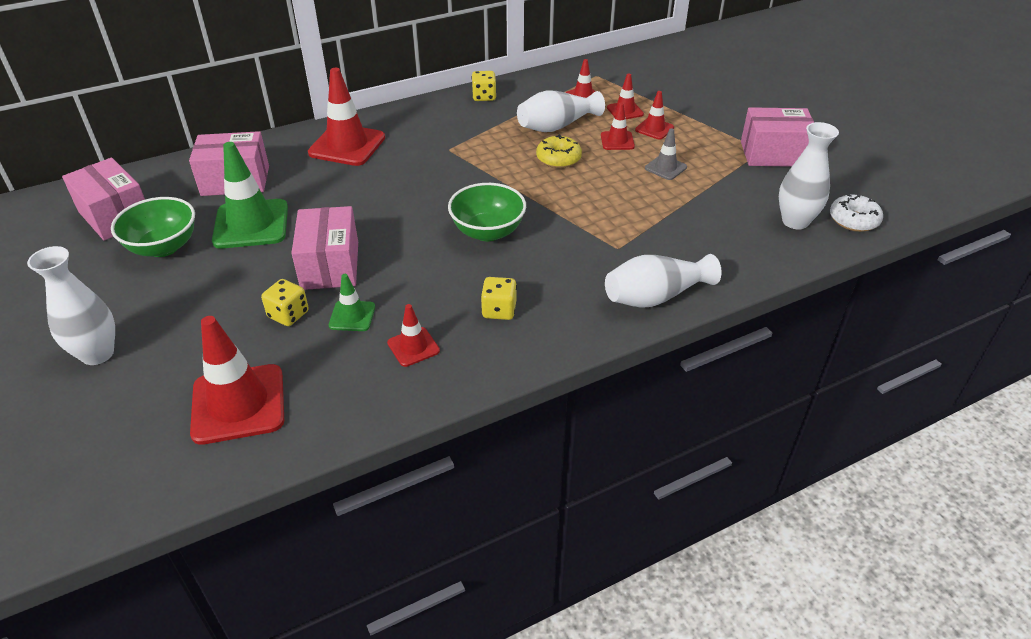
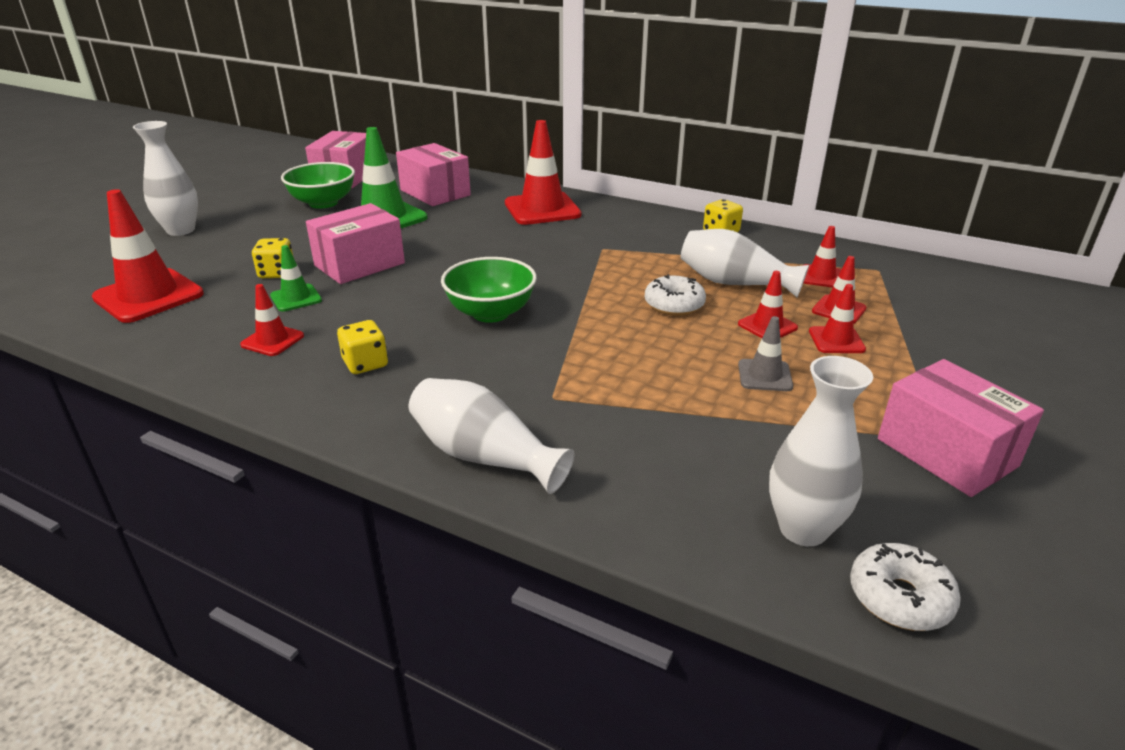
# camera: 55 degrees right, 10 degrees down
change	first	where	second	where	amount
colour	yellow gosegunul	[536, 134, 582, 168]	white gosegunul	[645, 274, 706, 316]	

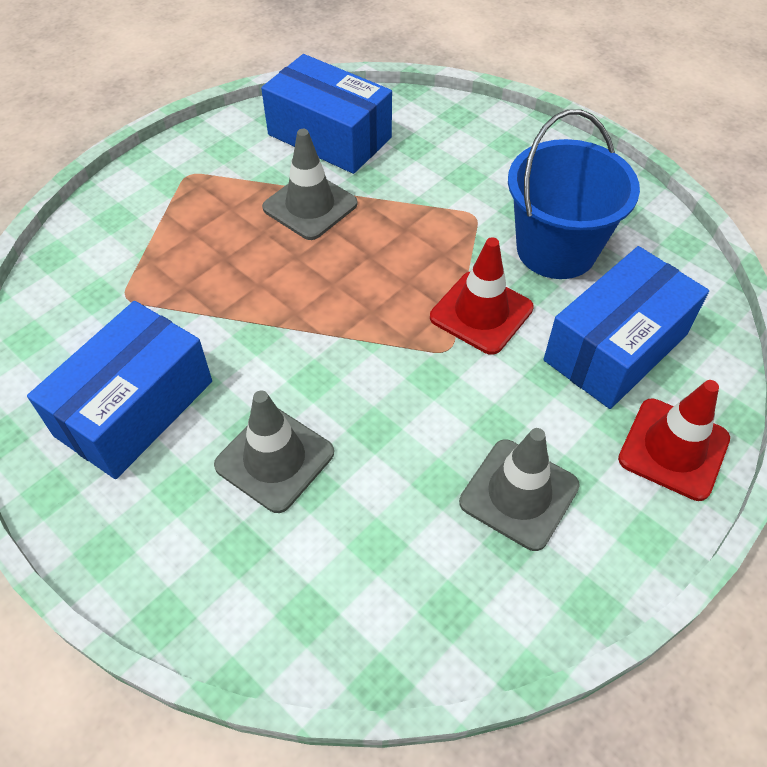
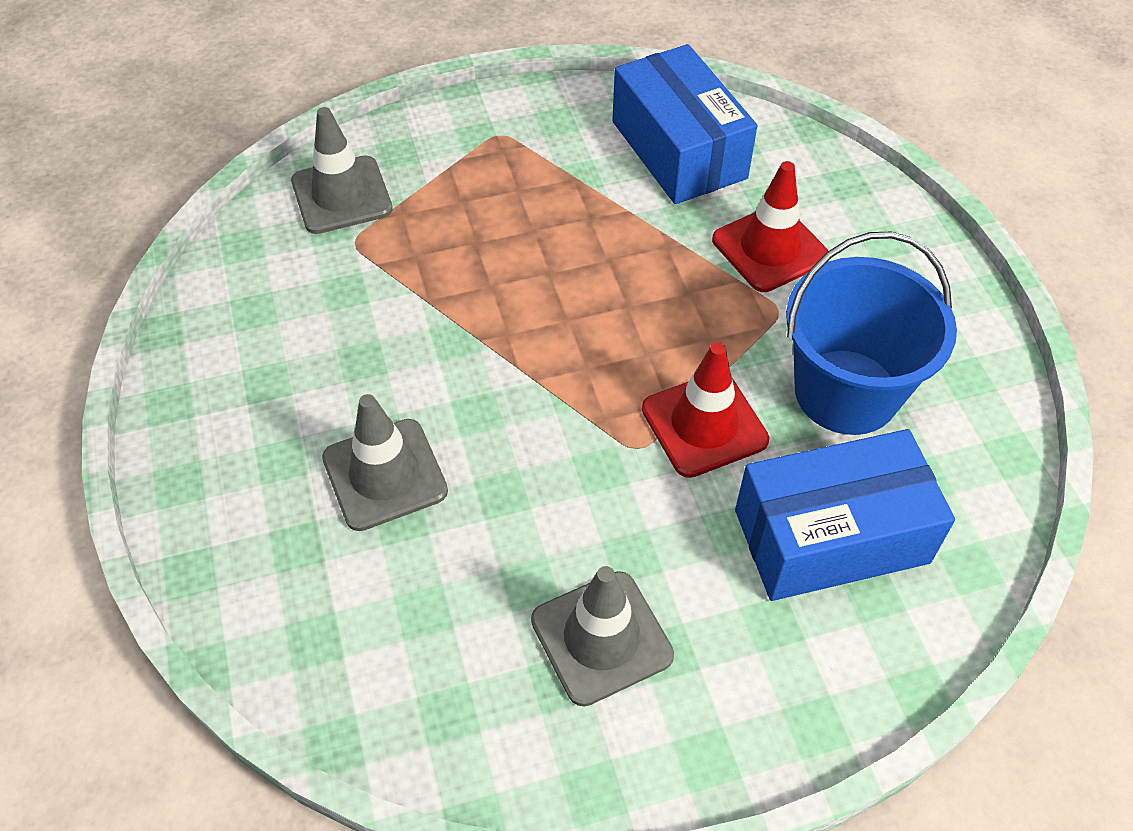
# camera: 30 degrees right, 0 degrees up
change	first	where	second	where	amount
relocated	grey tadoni	[262, 129, 358, 240]		[291, 107, 393, 234]	
missing	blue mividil	[27, 301, 212, 479]			
relocated	red tadoni	[618, 380, 730, 501]		[712, 161, 828, 292]	

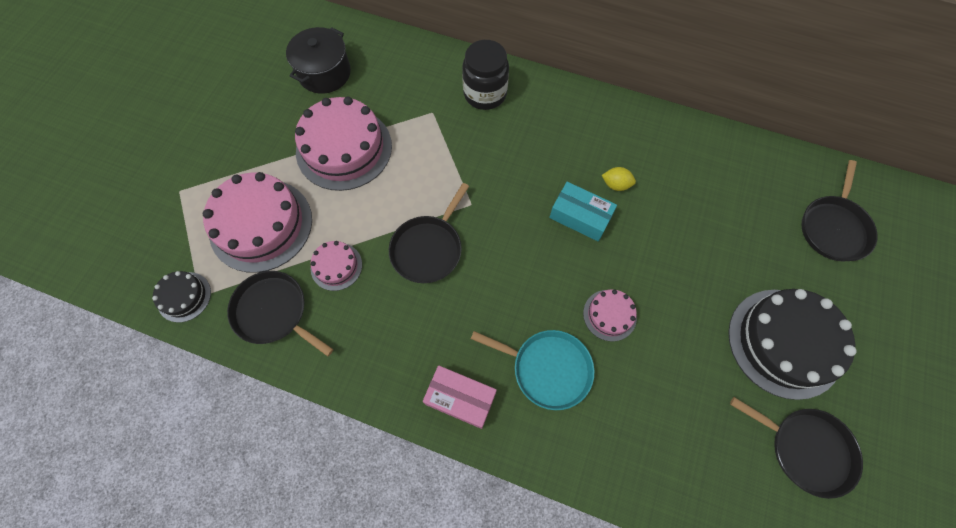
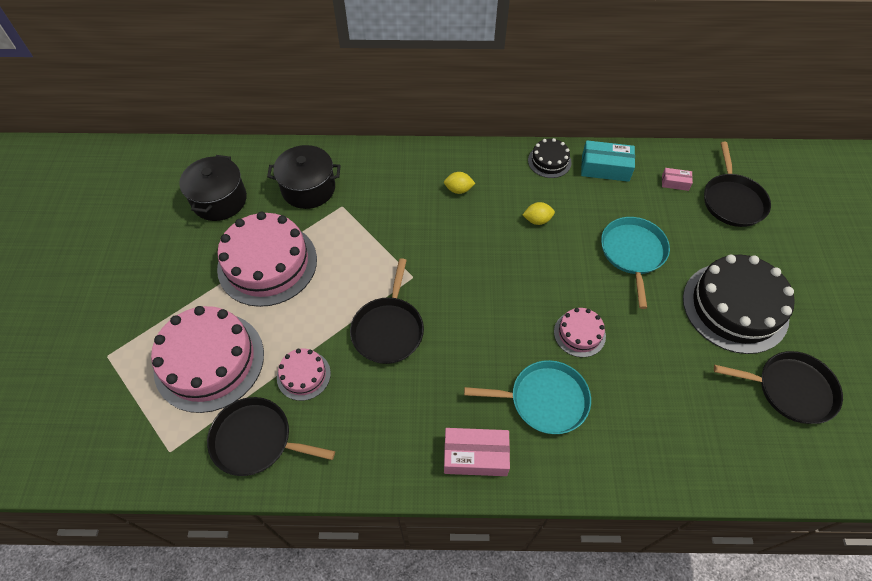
# camera: 20 degrees left, 10 degrees down
change	first	where	second	where	amount
missing	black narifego	[462, 40, 509, 110]			
relocated	turquoise mividil	[549, 182, 617, 241]		[581, 140, 635, 182]	
relocated	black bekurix	[152, 271, 211, 322]		[528, 138, 572, 178]	
appeared			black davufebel	[267, 145, 341, 209]	
appeared			pink mividil	[662, 168, 693, 191]	
appeared			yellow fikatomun	[444, 172, 476, 194]	
appeared			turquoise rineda	[601, 217, 670, 309]	

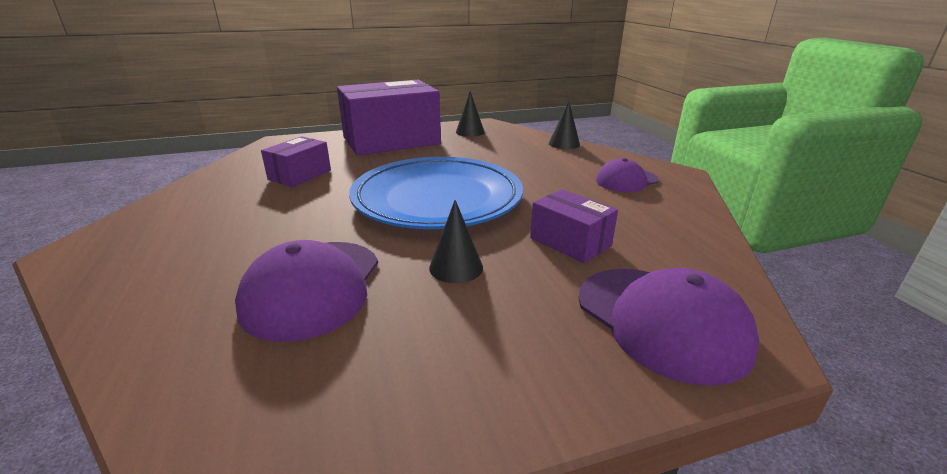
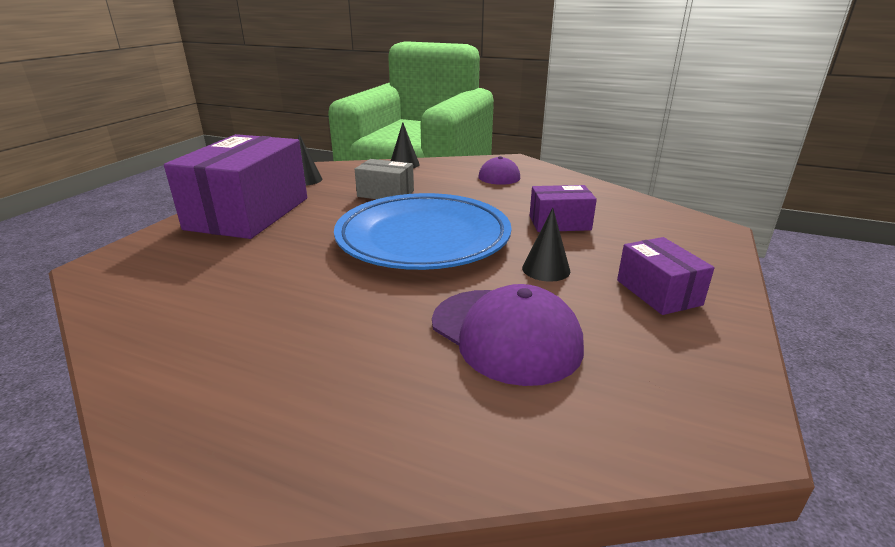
# camera: 50 degrees left, 0 degrees up
change	first	where	second	where	amount
relocated	purple mividil	[261, 136, 331, 187]		[617, 237, 715, 315]	
missing	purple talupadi	[578, 268, 759, 386]			
appeared			grey mividil	[355, 159, 414, 199]	

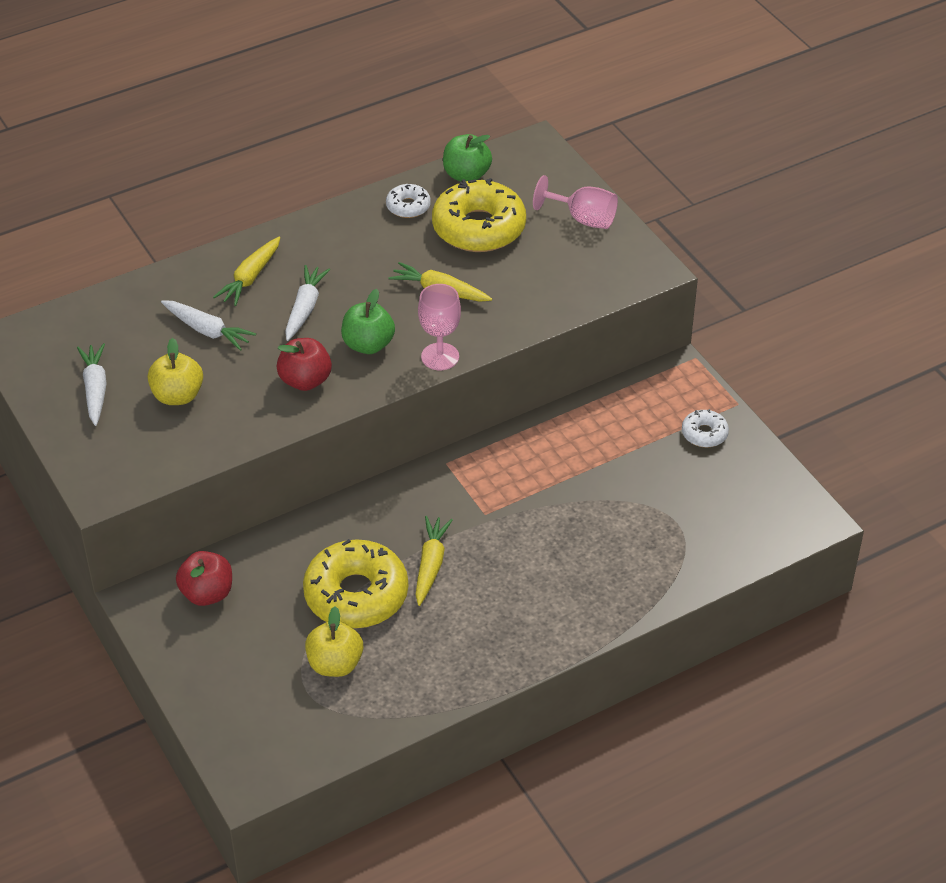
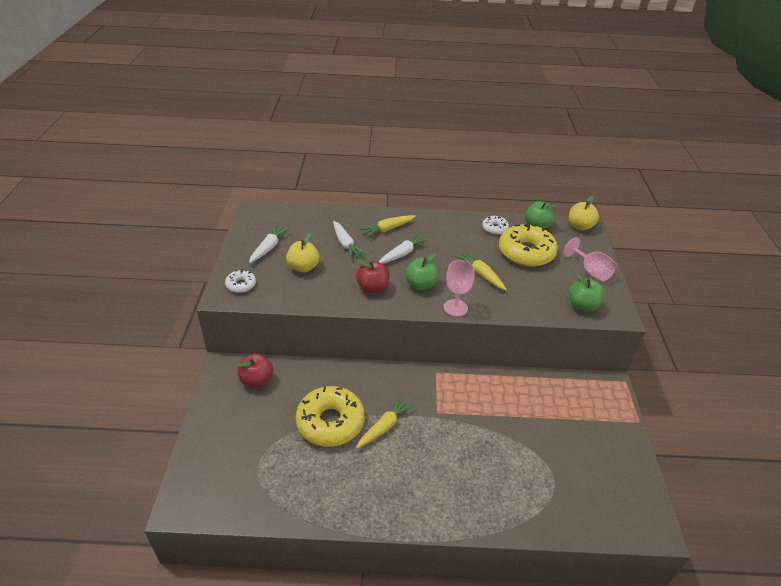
# camera: 30 degrees right, 5 degrees down
change	first	where	second	where	amount
relocated	white gosegunul	[682, 409, 729, 448]		[225, 269, 256, 293]	
relocated	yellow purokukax	[305, 606, 363, 677]		[569, 196, 599, 231]	
appeared			green purokukax	[569, 274, 604, 312]	

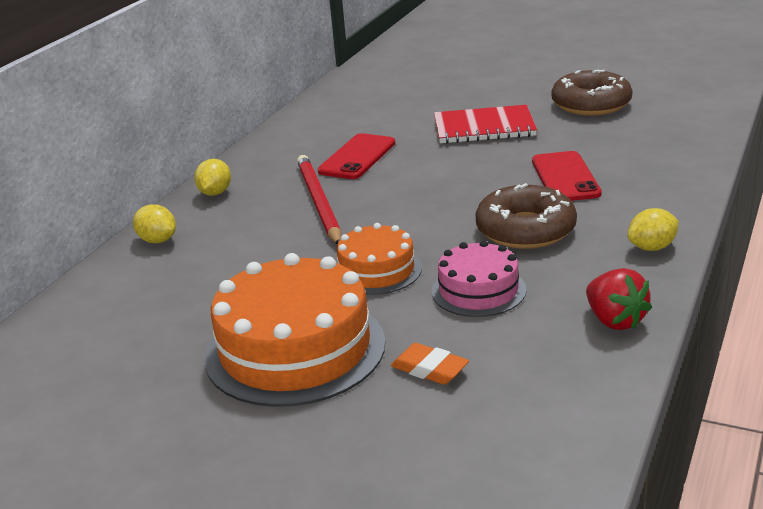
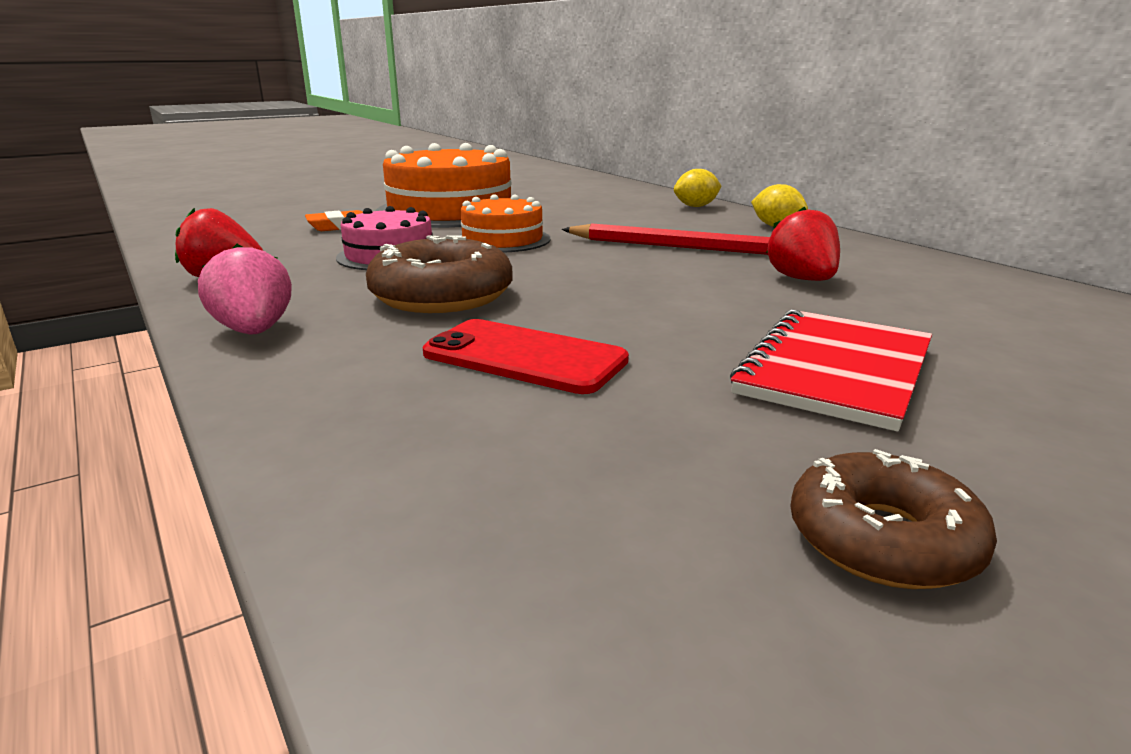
# camera: 120 degrees right, 5 degrees down
change	first	where	second	where	amount
size	brown gosegunul	[551, 70, 633, 116]		[790, 449, 997, 589]	x0.66
exchanged	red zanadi	[318, 133, 395, 179]	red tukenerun	[766, 207, 840, 281]	
exchanged	yellow fikatomun	[627, 208, 679, 251]	pink tukenerun	[198, 244, 292, 334]	

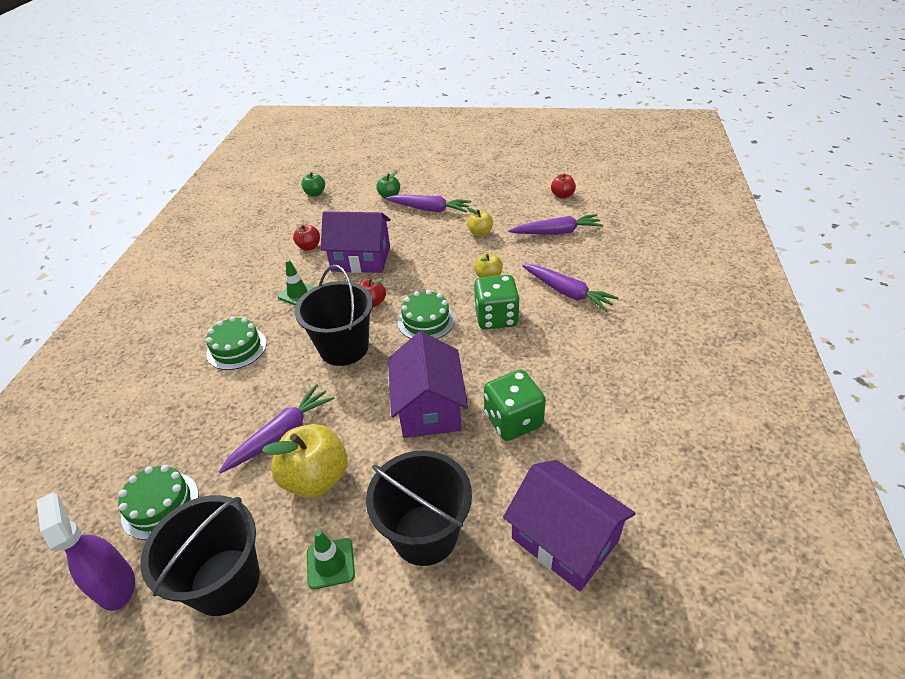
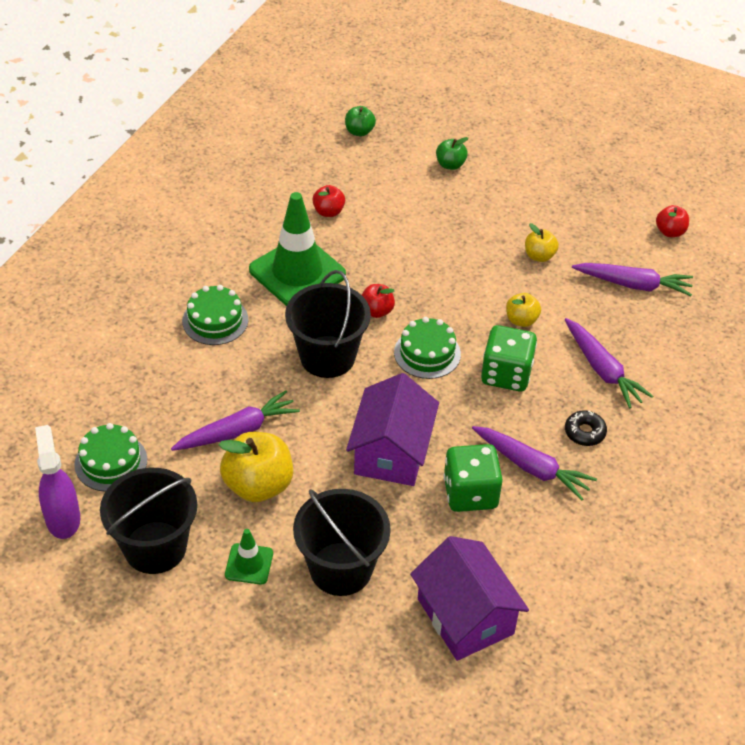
# camera: 15 degrees right, 5 degrees up
change	first	where	second	where	amount
relocated	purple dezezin	[386, 195, 471, 213]		[472, 426, 597, 501]	
missing	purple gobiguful	[321, 212, 391, 273]			
size	green tadoni	[278, 259, 314, 306]		[249, 192, 346, 306]	x2.10
appeared			black gosegunul	[565, 410, 607, 446]	

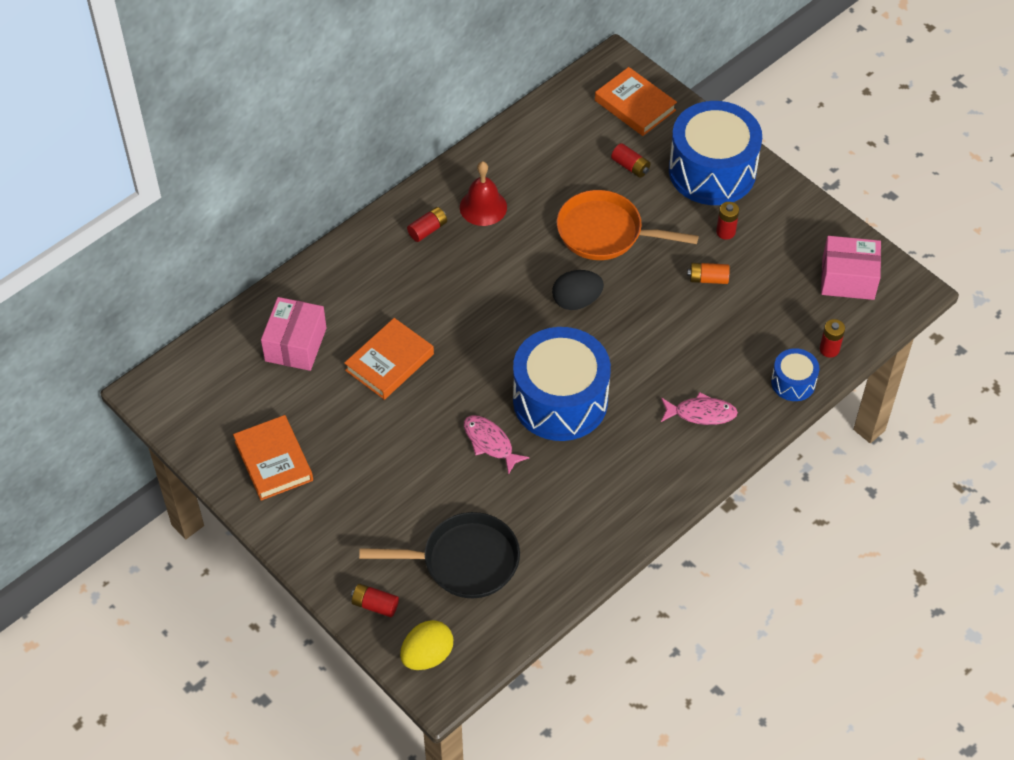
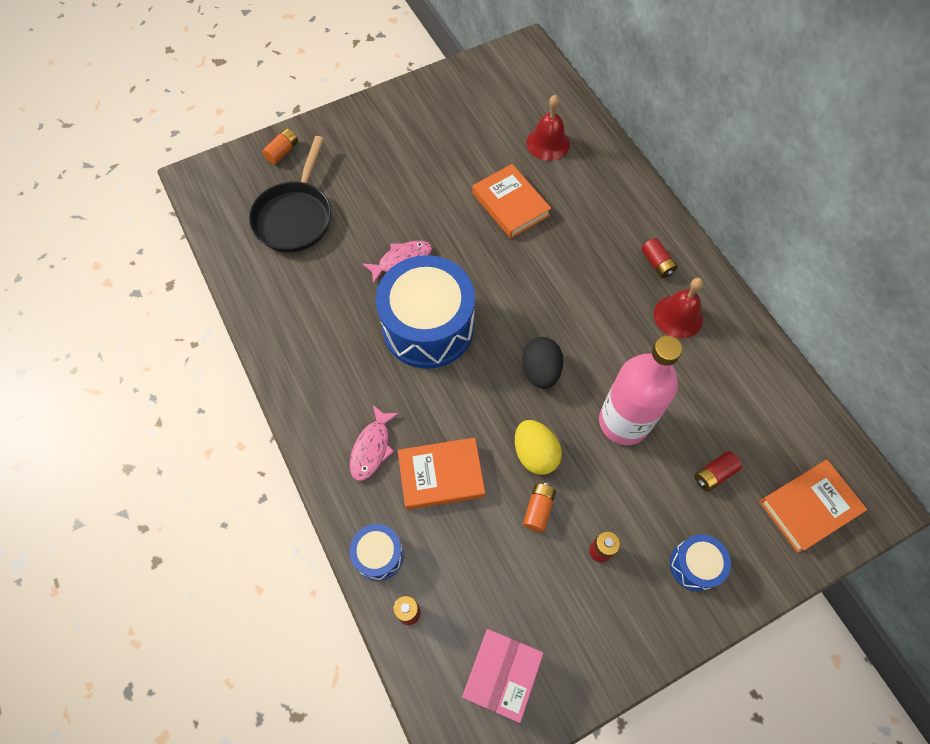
# camera: 105 degrees right, 10 degrees up
change	first	where	second	where	amount
size	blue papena	[669, 101, 762, 205]		[670, 534, 731, 592]	x0.47
exchanged	orange rineda	[557, 190, 699, 260]	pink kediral	[599, 336, 682, 445]	
exchanged	pink mividil	[261, 297, 326, 371]	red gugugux	[526, 95, 570, 161]	
relocated	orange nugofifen	[233, 415, 313, 501]		[398, 438, 485, 510]	
colour	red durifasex	[351, 584, 399, 617]	orange durifasex	[262, 128, 298, 164]	
relocated	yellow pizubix	[400, 620, 453, 670]		[515, 420, 562, 475]	

